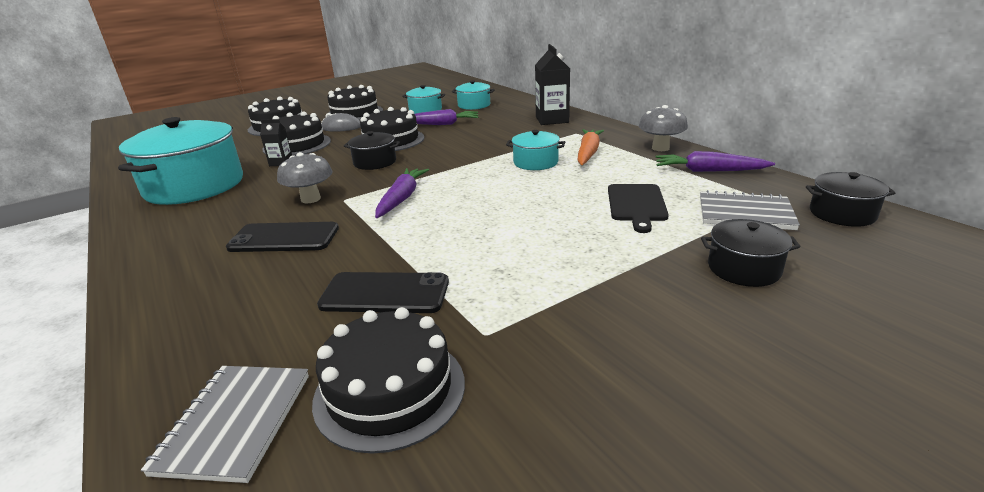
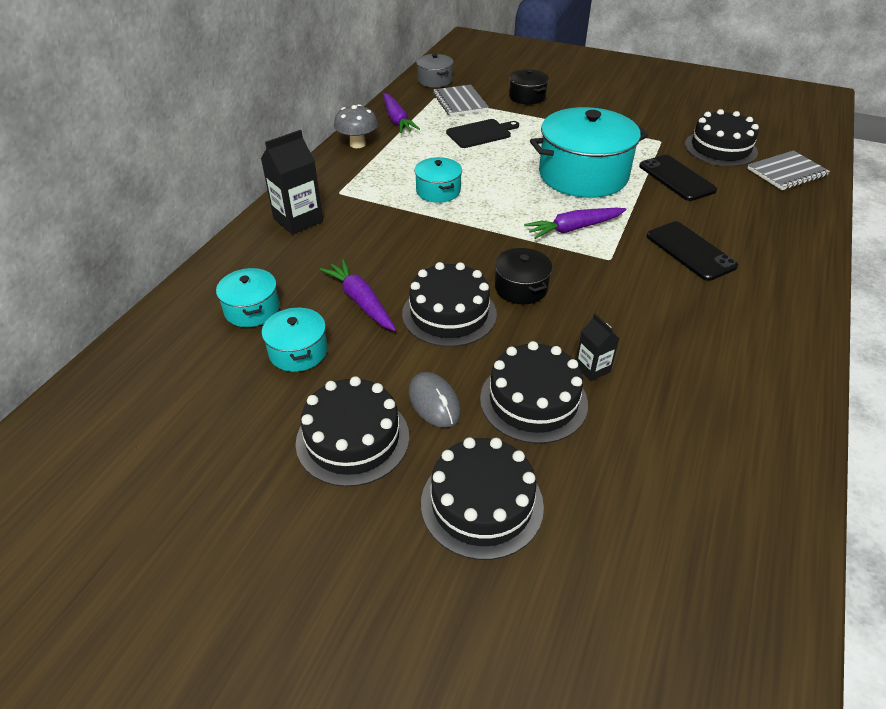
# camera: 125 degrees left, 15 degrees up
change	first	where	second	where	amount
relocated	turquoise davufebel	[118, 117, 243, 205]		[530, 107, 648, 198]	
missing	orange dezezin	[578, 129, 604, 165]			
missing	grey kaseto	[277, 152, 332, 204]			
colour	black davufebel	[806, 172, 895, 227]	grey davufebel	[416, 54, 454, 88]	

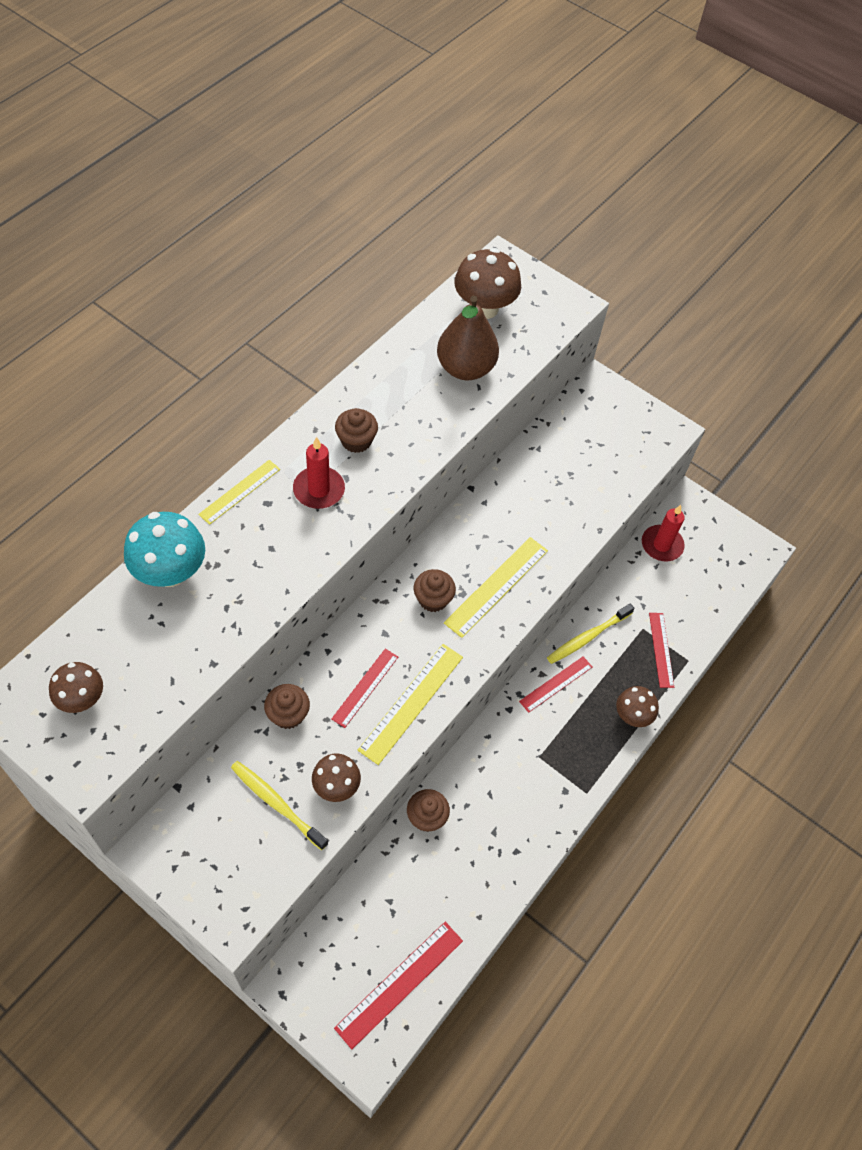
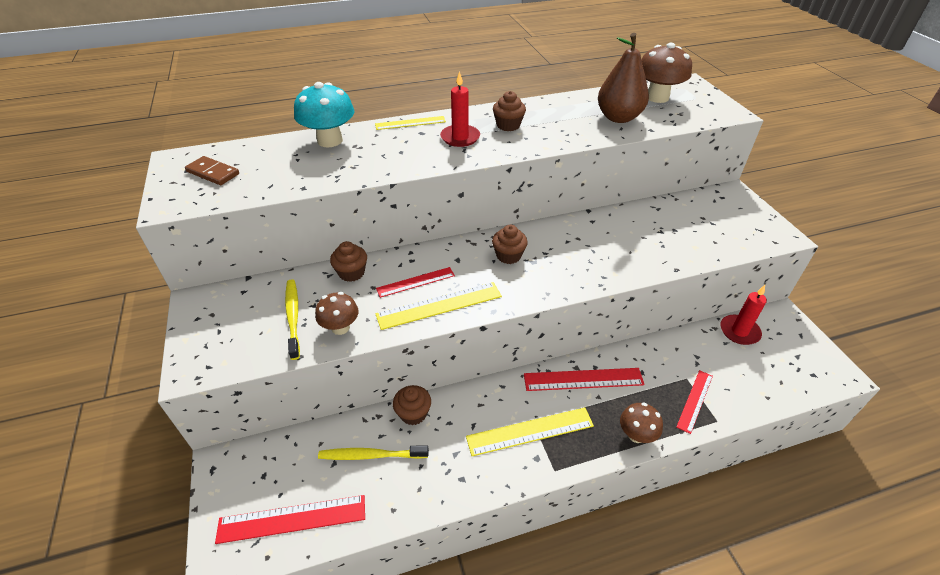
# camera: 40 degrees right, 15 degrees down
change	first	where	second	where	amount
relocated	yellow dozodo	[444, 537, 548, 638]		[466, 408, 594, 456]	
relocated	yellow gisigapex	[547, 604, 635, 664]		[318, 446, 429, 460]	
size	red dozodo	[519, 656, 592, 713]		[524, 368, 645, 391]	x1.54
exchanged	brown kaseto	[49, 662, 103, 713]	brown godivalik	[185, 156, 239, 185]	

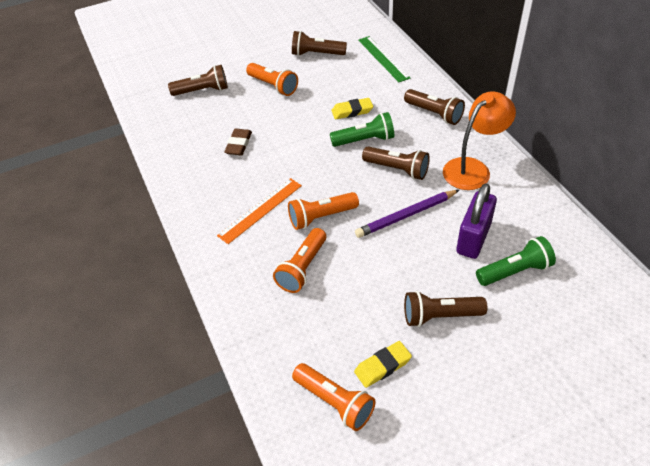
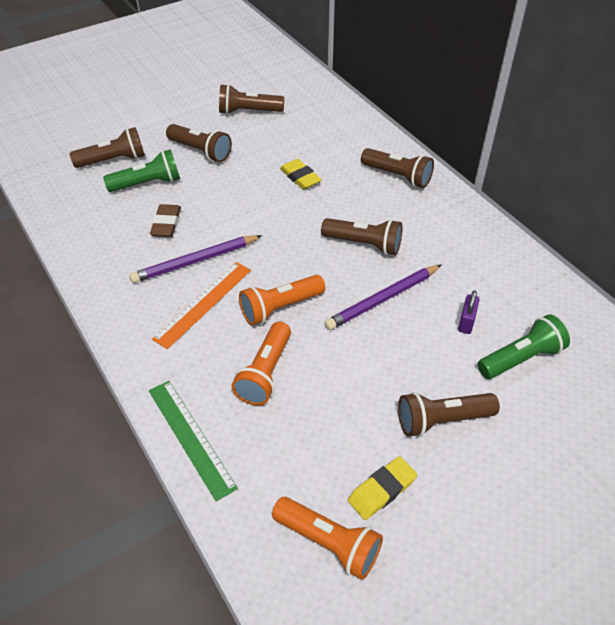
# camera: 10 degrees left, 0 degrees up
change	first	where	second	where	amount
relocated	green dozodo	[358, 36, 410, 82]		[149, 381, 238, 501]	
colour	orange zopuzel	[246, 63, 298, 96]	brown zopuzel	[166, 124, 232, 162]	
missing	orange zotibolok	[443, 91, 516, 190]			
spun	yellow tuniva	[331, 98, 373, 119]		[280, 159, 322, 190]	75 degrees clockwise
relocated	green zopuzel	[330, 112, 394, 147]		[103, 149, 180, 192]	
size	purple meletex	[456, 183, 497, 259]		[458, 291, 480, 334]	x0.49
appeared			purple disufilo	[129, 235, 262, 283]	

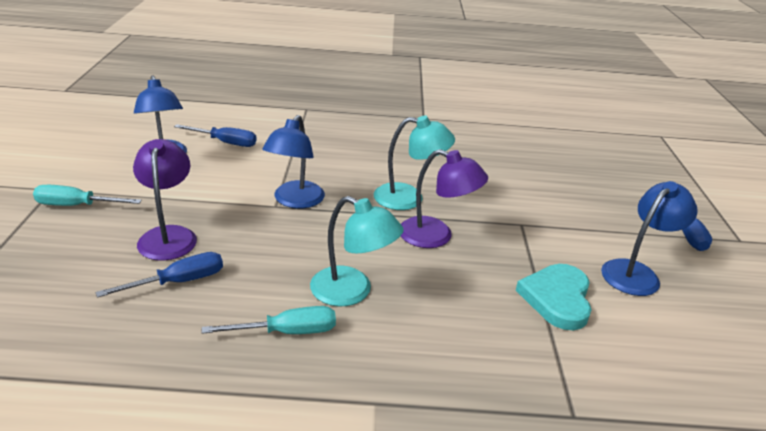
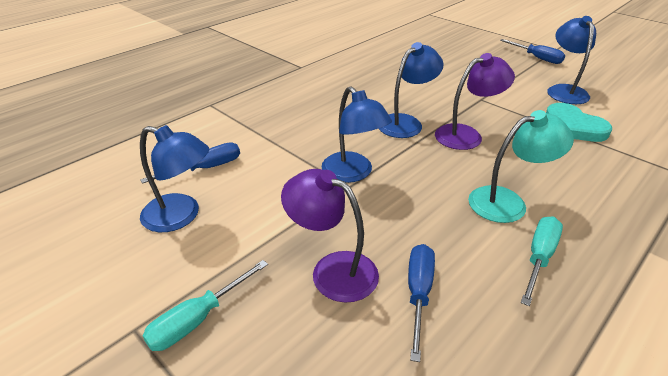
# camera: 45 degrees left, 5 degrees up
change	first	where	second	where	amount
colour	turquoise zotibolok	[374, 116, 455, 210]	blue zotibolok	[379, 42, 444, 138]	

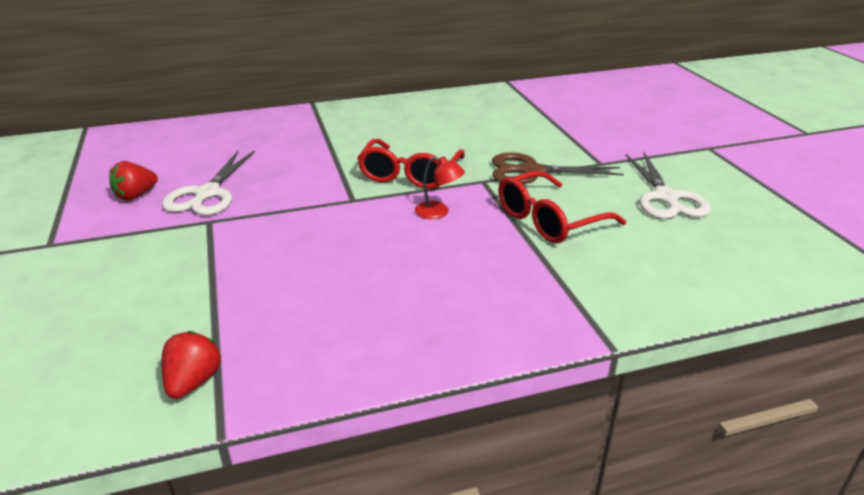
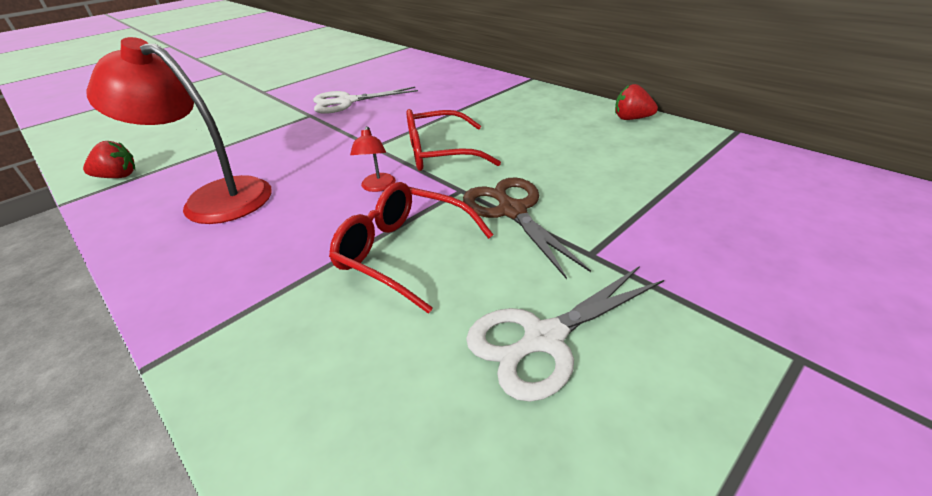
# camera: 65 degrees right, 5 degrees up
change	first	where	second	where	amount
relocated	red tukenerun	[109, 161, 158, 201]		[615, 84, 658, 120]	
appeared			red zotibolok	[87, 37, 272, 224]	

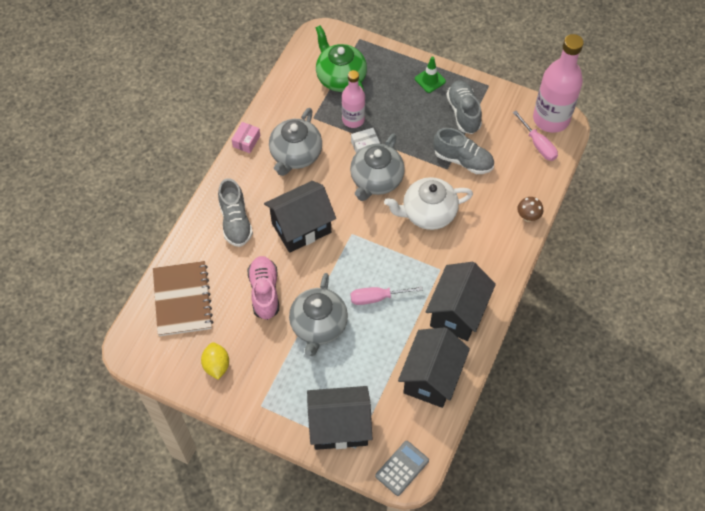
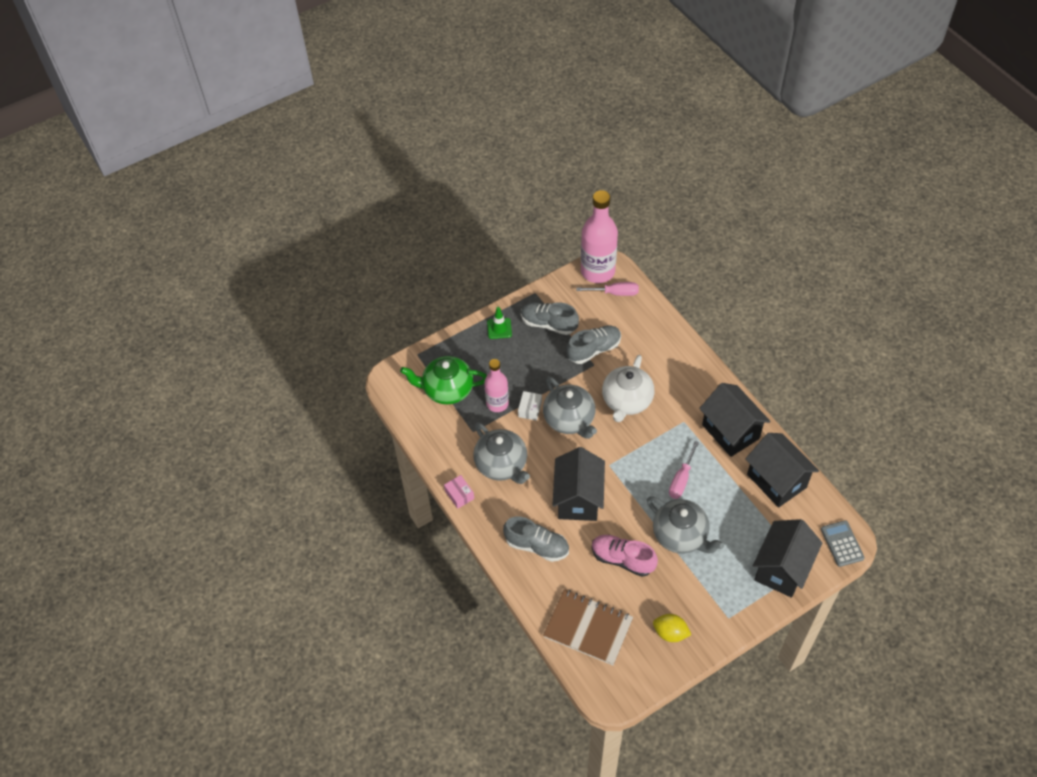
# camera: 55 degrees left, 5 degrees down
change	first	where	second	where	amount
missing	brown kaseto	[517, 197, 543, 222]			

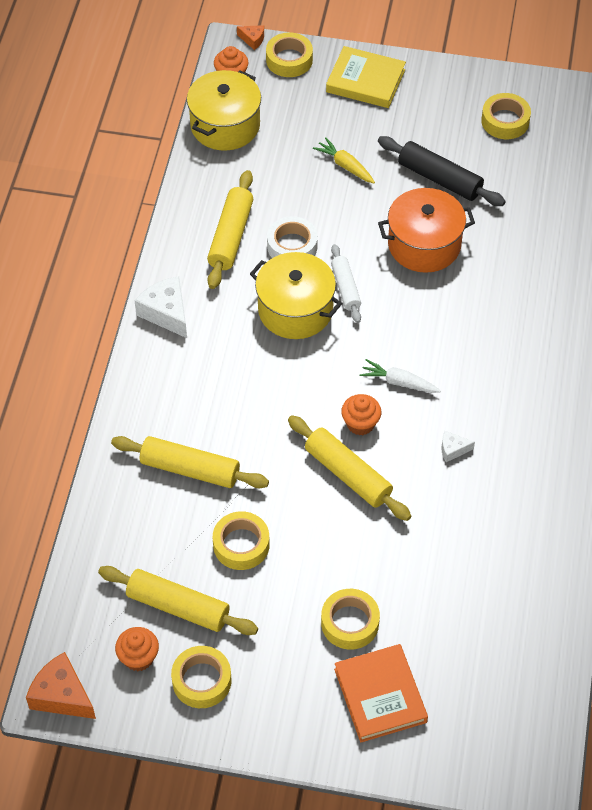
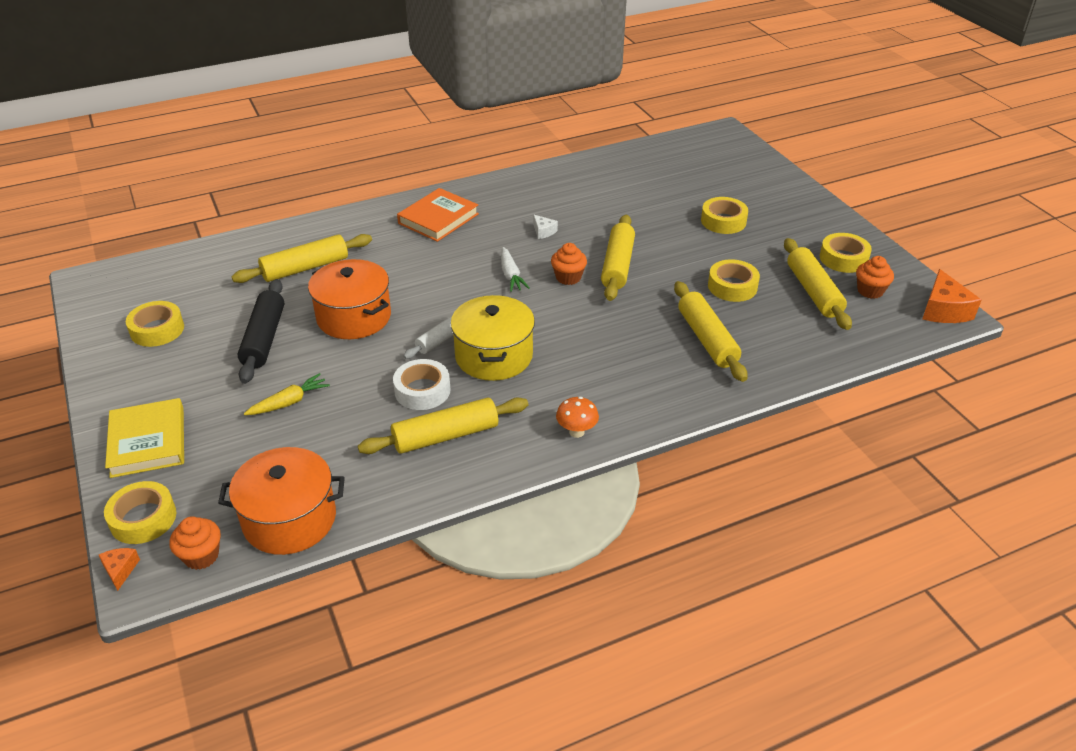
# camera: 125 degrees left, 15 degrees down
change	first	where	second	where	amount
colour	yellow davufebel	[187, 70, 261, 151]	orange davufebel	[218, 447, 345, 555]	
spun	yellow dezezin	[313, 137, 375, 183]		[244, 373, 330, 415]	135 degrees counterclockwise
exchanged	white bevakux	[134, 276, 187, 338]	orange kaseto	[556, 397, 599, 438]	
relocated	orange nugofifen	[334, 644, 428, 742]		[397, 188, 479, 242]	
appeared			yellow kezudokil	[231, 234, 372, 283]	

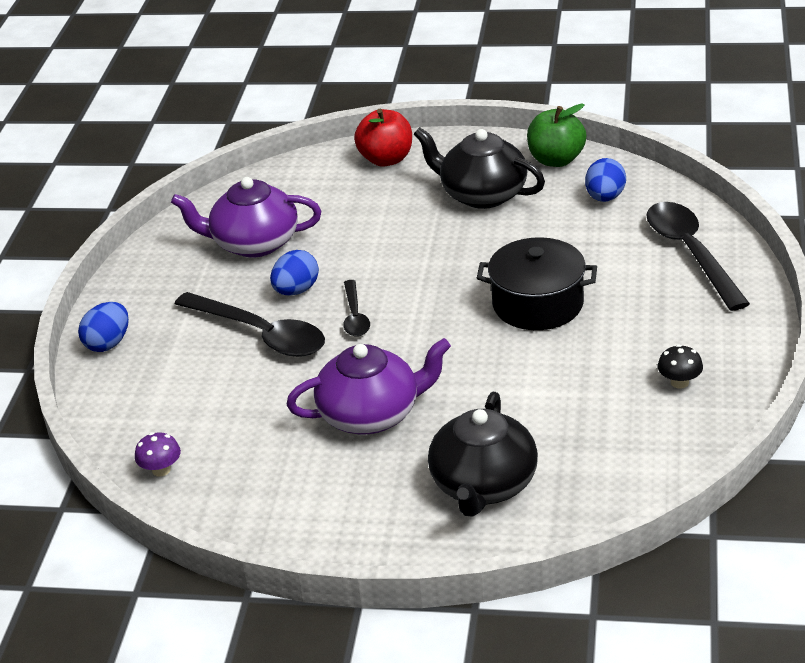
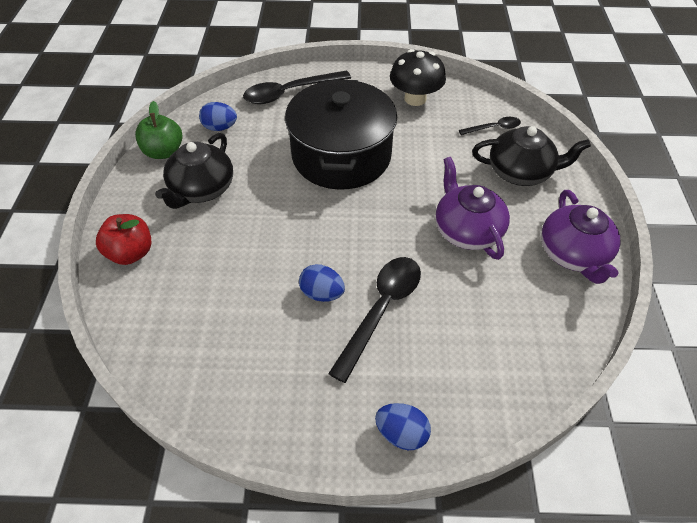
# camera: 100 degrees left, 15 degrees up
change	first	where	second	where	amount
relocated	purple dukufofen	[171, 177, 321, 257]		[541, 190, 620, 284]	
size	black davufebel	[477, 237, 597, 330]		[285, 79, 397, 190]	x1.64
relocated	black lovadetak	[343, 280, 370, 336]		[459, 117, 521, 135]	
size	black kaseto	[658, 344, 703, 389]		[390, 49, 446, 106]	x2.14
missing	purple kaseto	[135, 432, 181, 477]			

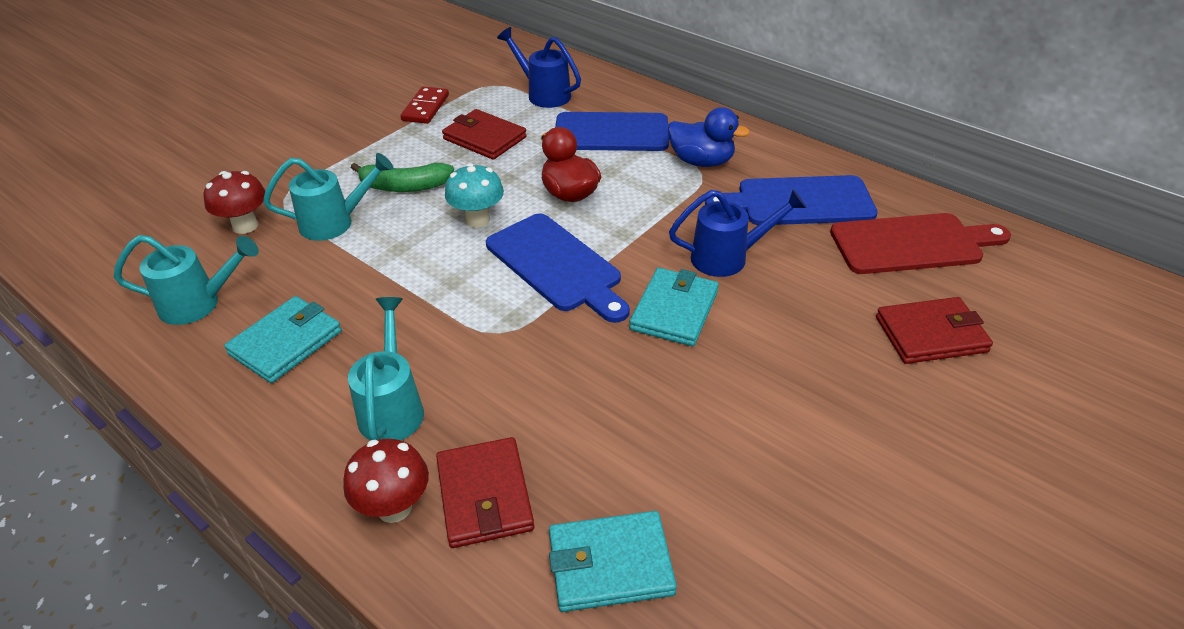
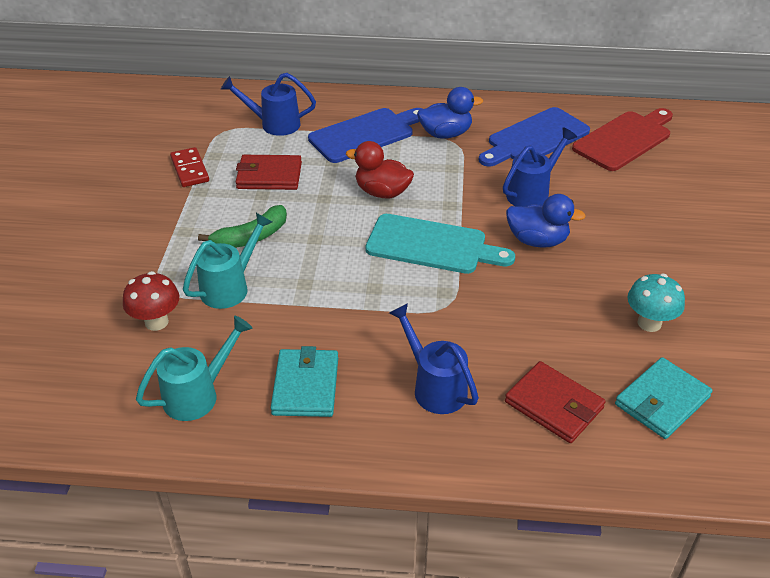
# camera: 35 degrees left, 0 degrees up
change	first	where	second	where	amount
relocated	turquoise kaseto	[445, 163, 504, 228]		[627, 274, 685, 332]	
colour	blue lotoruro	[486, 213, 630, 323]	turquoise lotoruro	[365, 214, 515, 274]	
exchanged	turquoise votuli	[629, 268, 719, 346]	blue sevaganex	[506, 194, 586, 248]	
colour	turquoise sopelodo	[348, 297, 424, 440]	blue sopelodo	[389, 303, 479, 414]	
missing	red votuli	[876, 297, 993, 364]			
missing	red kaseto	[343, 439, 429, 523]			

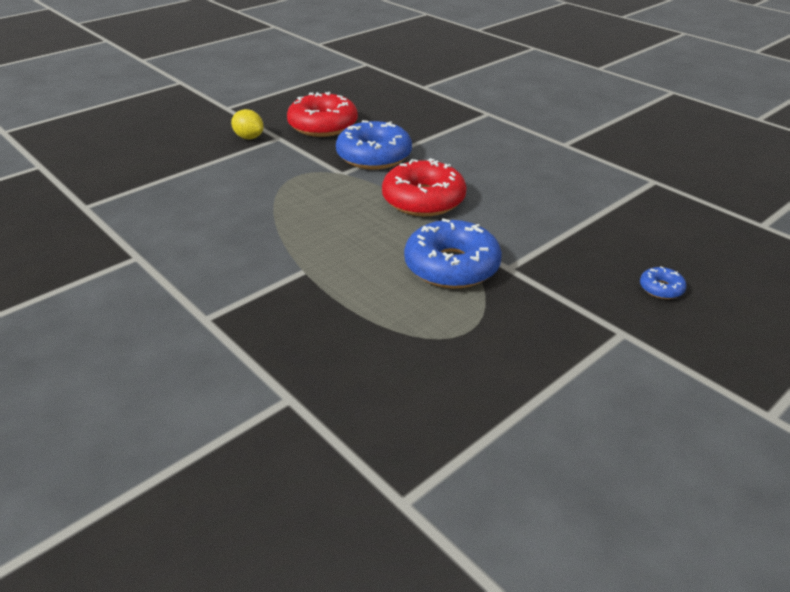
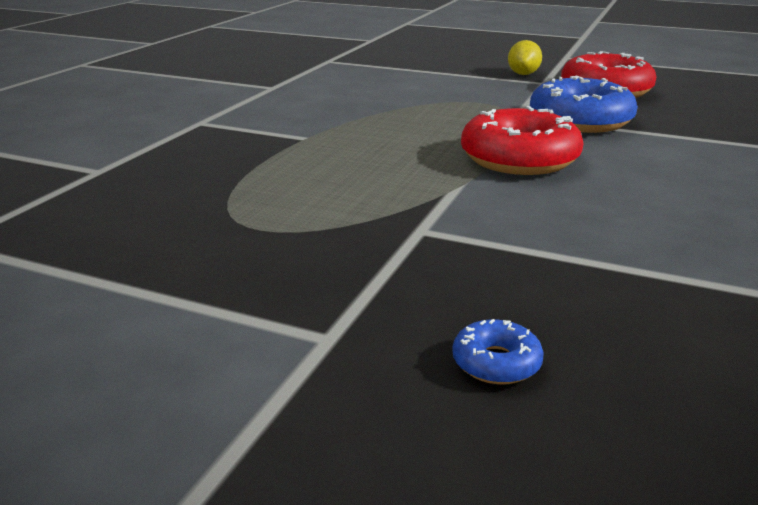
# camera: 65 degrees right, 10 degrees down
change	first	where	second	where	amount
missing	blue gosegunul	[404, 218, 502, 288]			

